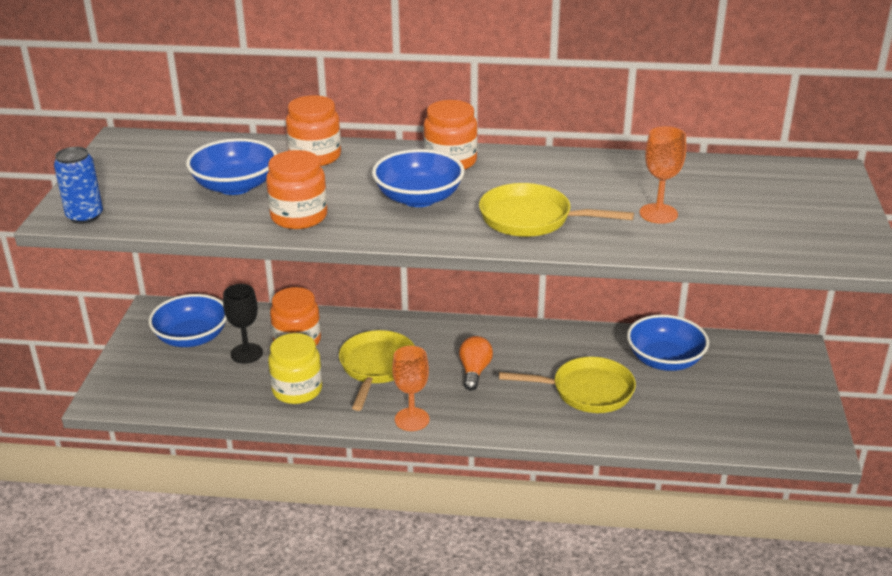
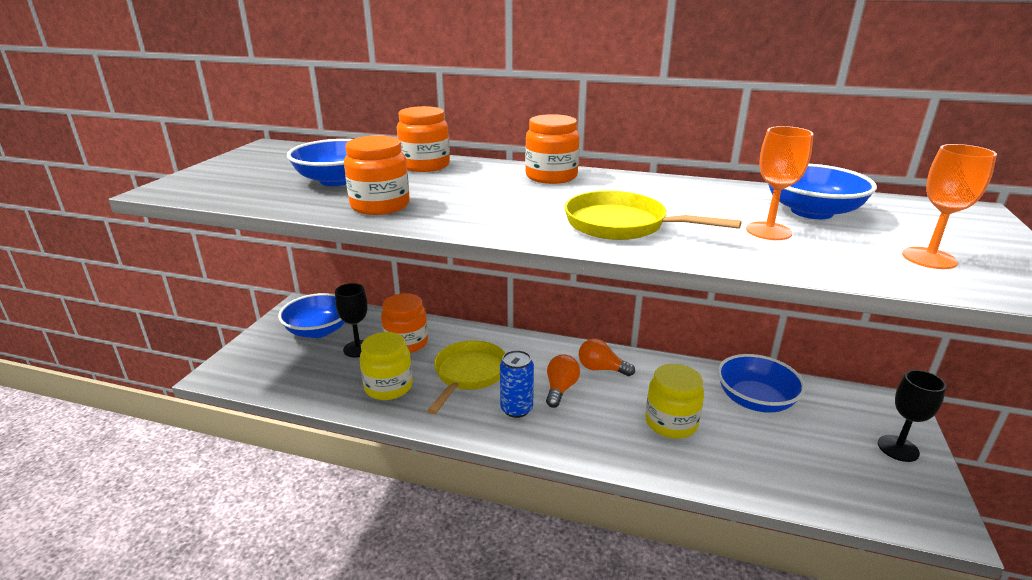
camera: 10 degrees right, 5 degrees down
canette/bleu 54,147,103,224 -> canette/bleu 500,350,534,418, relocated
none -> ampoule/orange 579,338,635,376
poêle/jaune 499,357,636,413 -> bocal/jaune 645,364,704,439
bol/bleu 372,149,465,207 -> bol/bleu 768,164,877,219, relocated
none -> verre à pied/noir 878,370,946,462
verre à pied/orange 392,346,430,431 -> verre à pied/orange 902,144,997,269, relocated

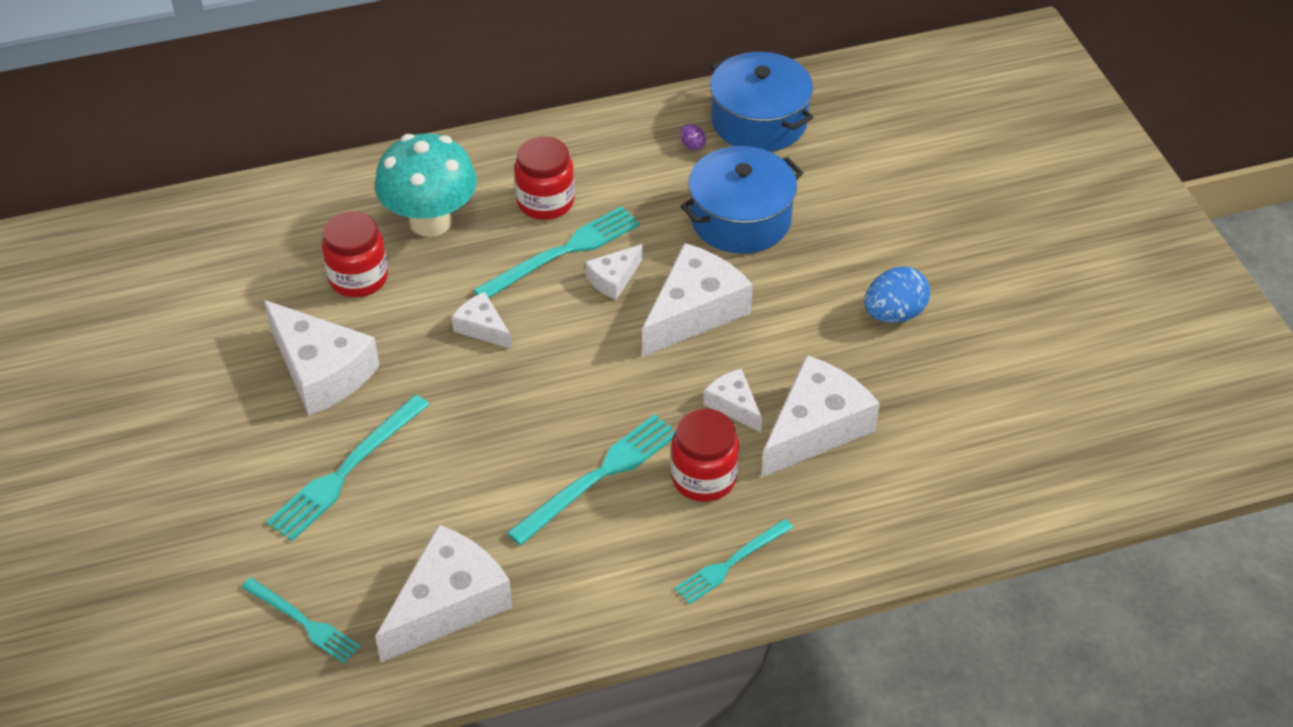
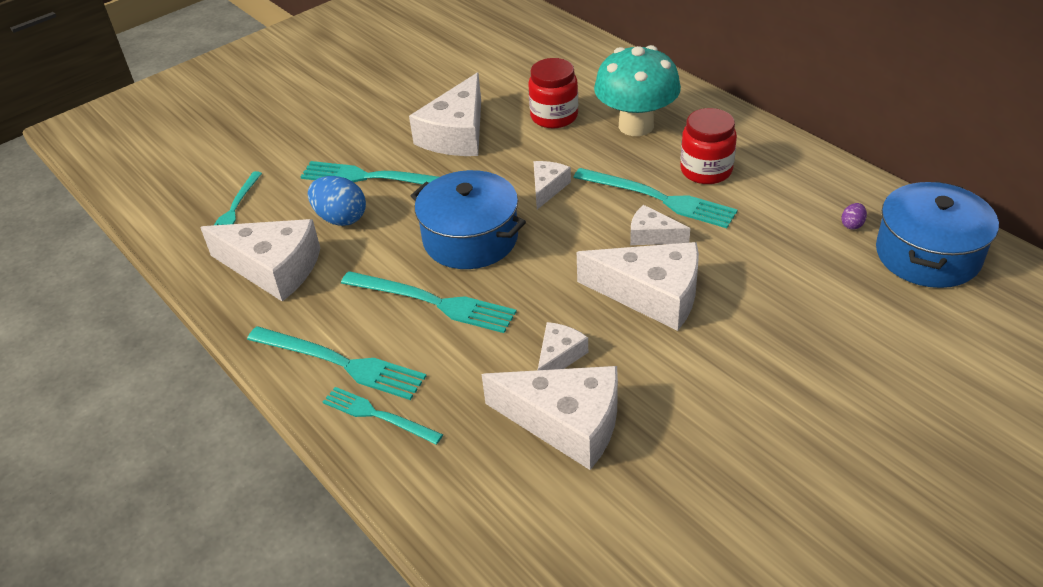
camera: 70 degrees right, 5 degrees down
none -> fourchette/turquoise 247,326,426,400
œuf/bleu 864,266,930,323 -> œuf/bleu 308,176,366,226, relocated
marmite/bleu 680,146,803,254 -> marmite/bleu 411,170,526,269, relocated
bocal/rouge 671,409,739,502 -> none

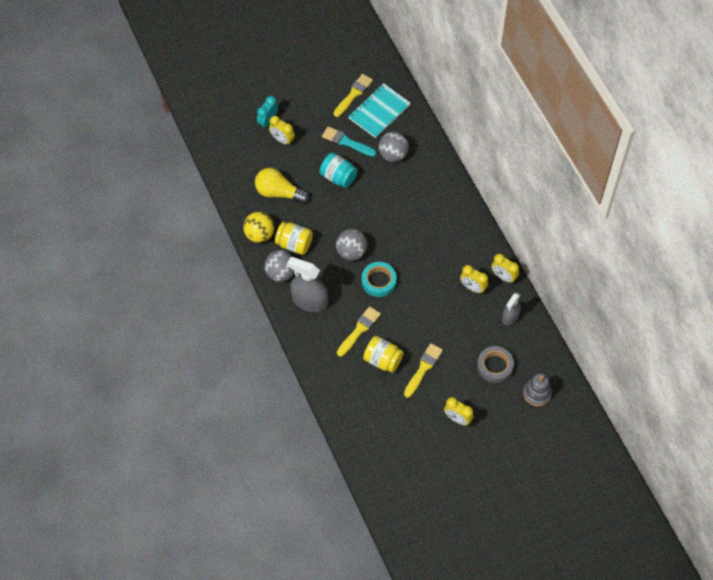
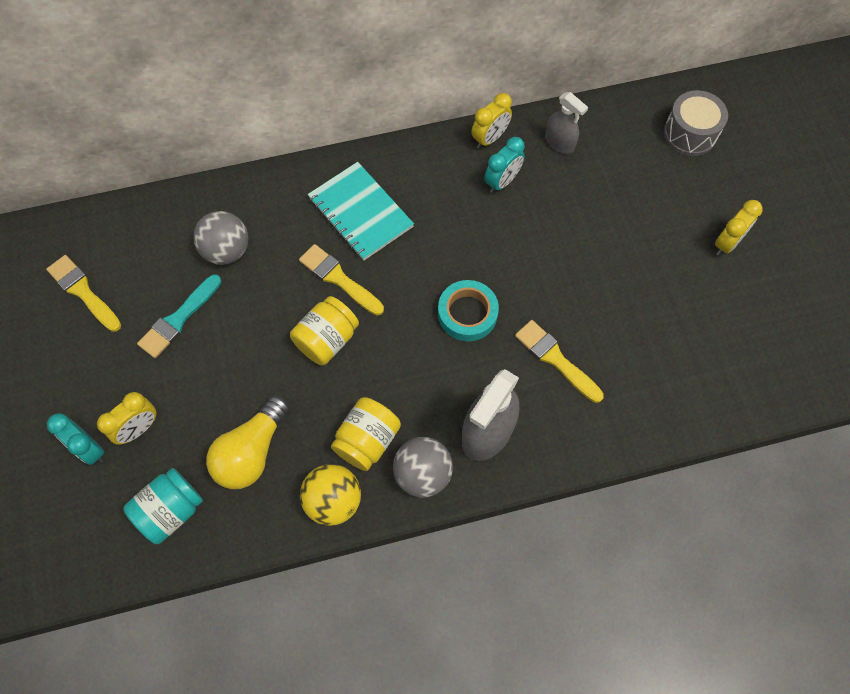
camera: 80 degrees left, 5 degrees up
bocal/turquoise 320,153,358,188 -> bocal/turquoise 123,468,203,544, relocated
bocal/jaune 363,336,404,373 -> bocal/jaune 290,296,359,365, relocated
pinceau/jaune 404,343,443,398 -> pinceau/jaune 299,244,384,315, relocated
carnet/turquoise 348,83,411,138 -> carnet/turquoise 308,162,414,261, relocated
réveil/jaune 460,265,488,294 -> réveil/turquoise 484,137,525,193
jouet à empiler/gris 523,373,552,406 -> tambour/gris 664,90,728,156
balle/gris 336,229,367,261 -> none
ruban adhésif/gris 477,346,514,383 -> none

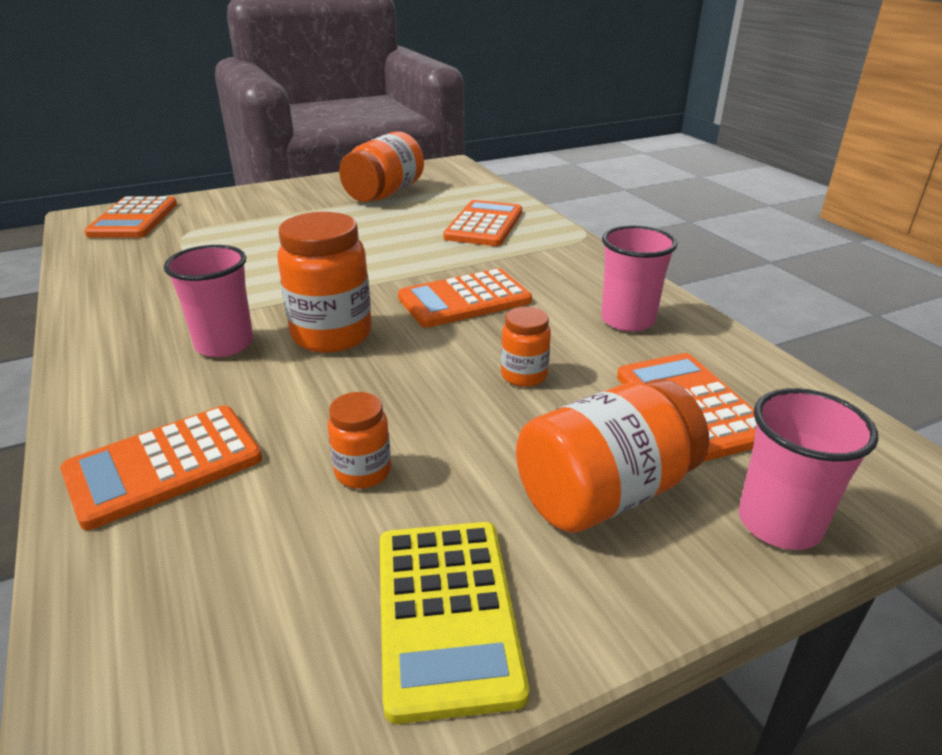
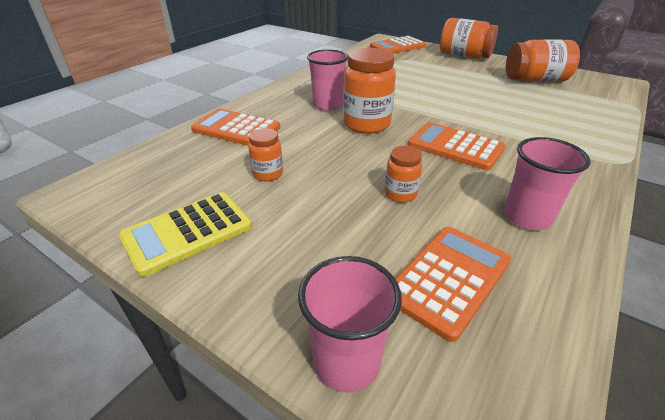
camera: 60 degrees right, 5 degrees up
bocal/orange 516,379,709,533 -> bocal/orange 440,18,498,59, relocated
calculatrice/orange 443,200,522,246 -> none

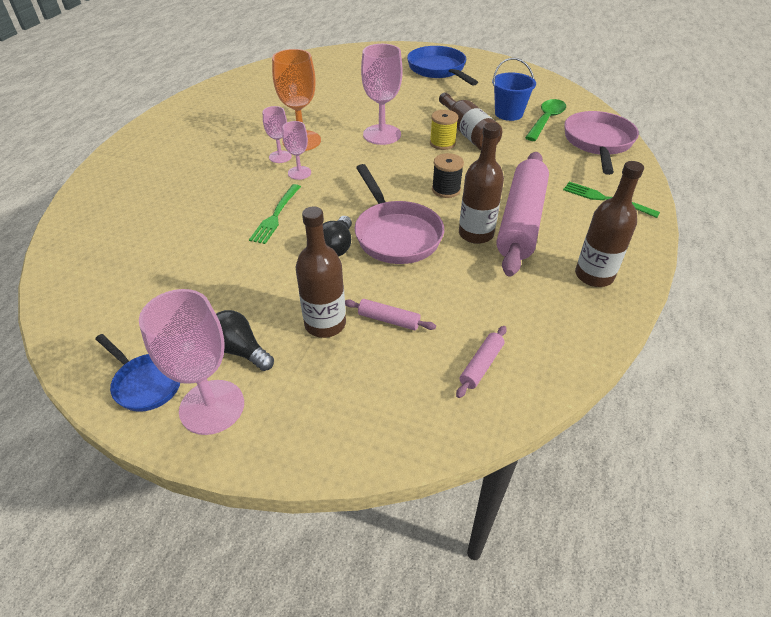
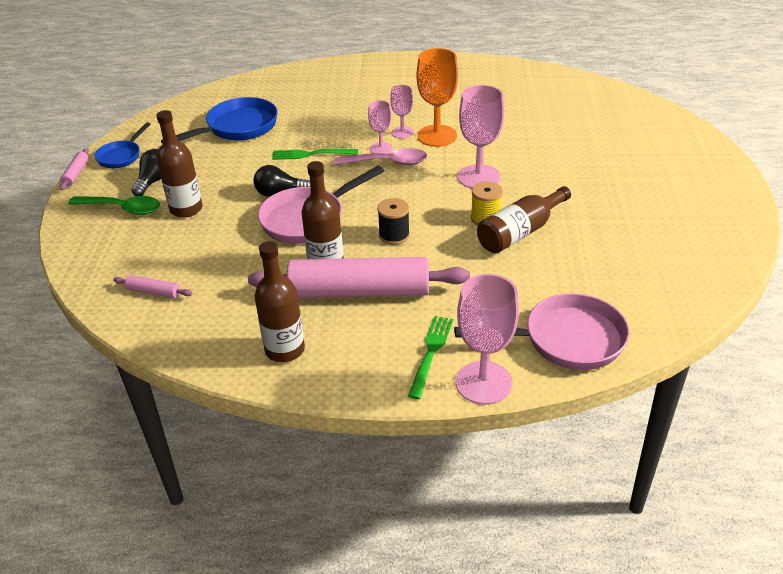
camera: 75 degrees right, 5 degrees down
rouleau à pâtisserie/rose 345,299,436,330 -> rouleau à pâtisserie/rose 60,148,89,190, relocated
cuillère/vert 525,99,566,141 -> cuillère/vert 68,196,160,215, relocated
poêle/bleu 407,46,478,86 -> poêle/bleu 161,97,277,144, relocated
none -> cuillère/rose 334,148,427,165
verre à pied/rose 139,289,244,435 -> verre à pied/rose 456,274,519,405, relocated
seau/bleu 492,58,536,121 -> none

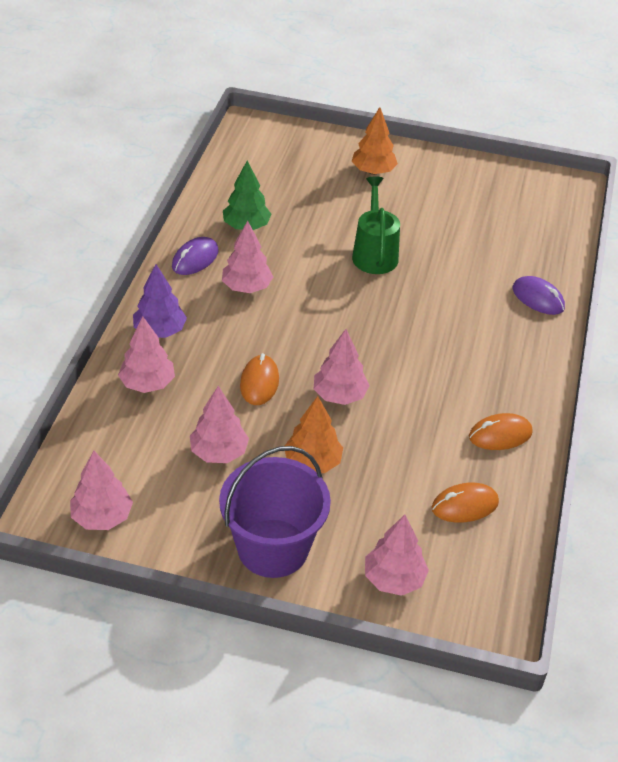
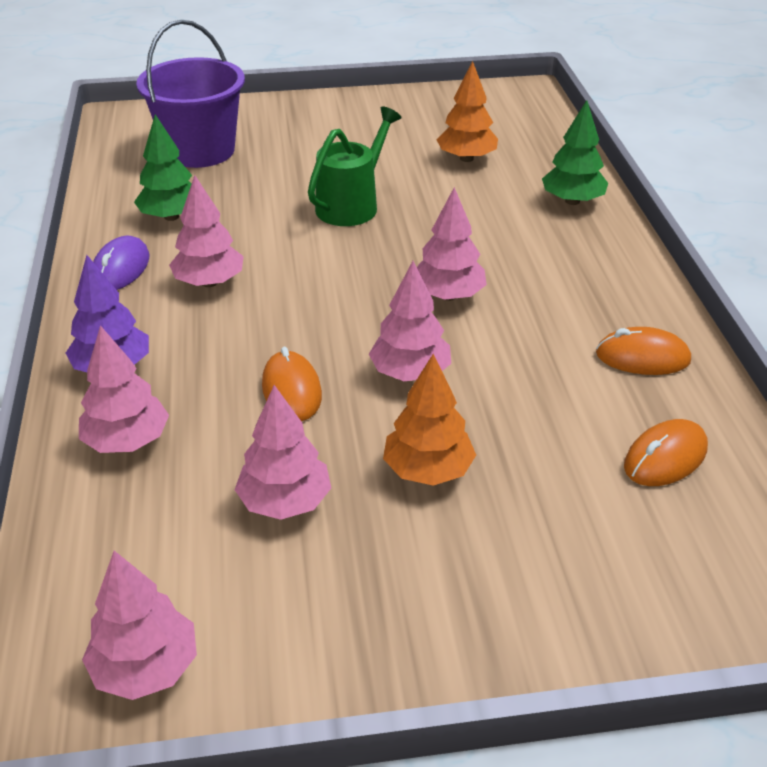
camera: 20 degrees left, 5 degrees down
seau/violet 219,446,331,578 -> seau/violet 136,20,245,168, relocated
arrosoir/vert 352,176,400,274 -> arrosoir/vert 308,106,401,226, 60 degrees clockwise
arbre/rose 365,514,429,596 -> arbre/rose 417,187,487,301, relocated
arbre/orange 351,107,398,175 -> arbre/orange 437,61,498,162, relocated
souris/violet 513,276,565,315 -> arbre/vert 542,100,608,205
souris/orange 469,413,533,450 -> souris/orange 596,327,691,375, 45 degrees clockwise

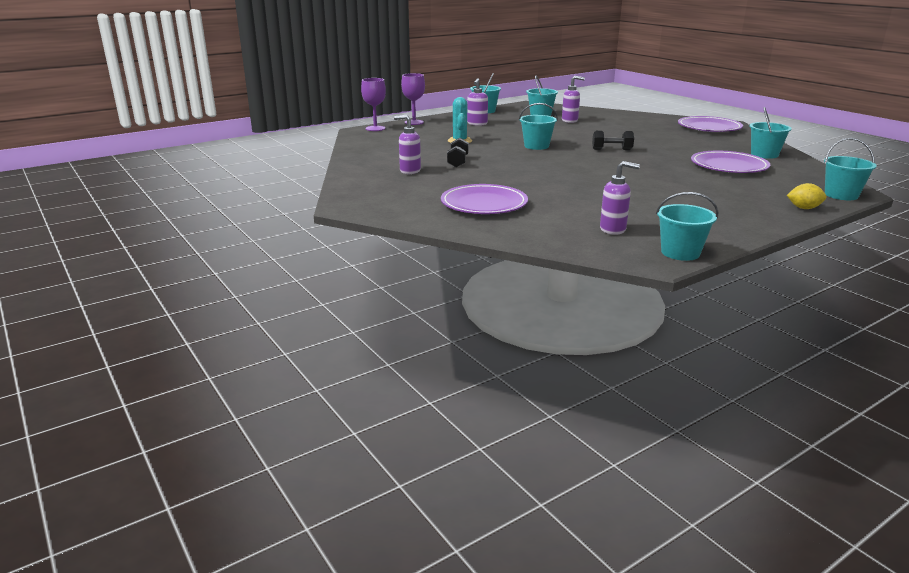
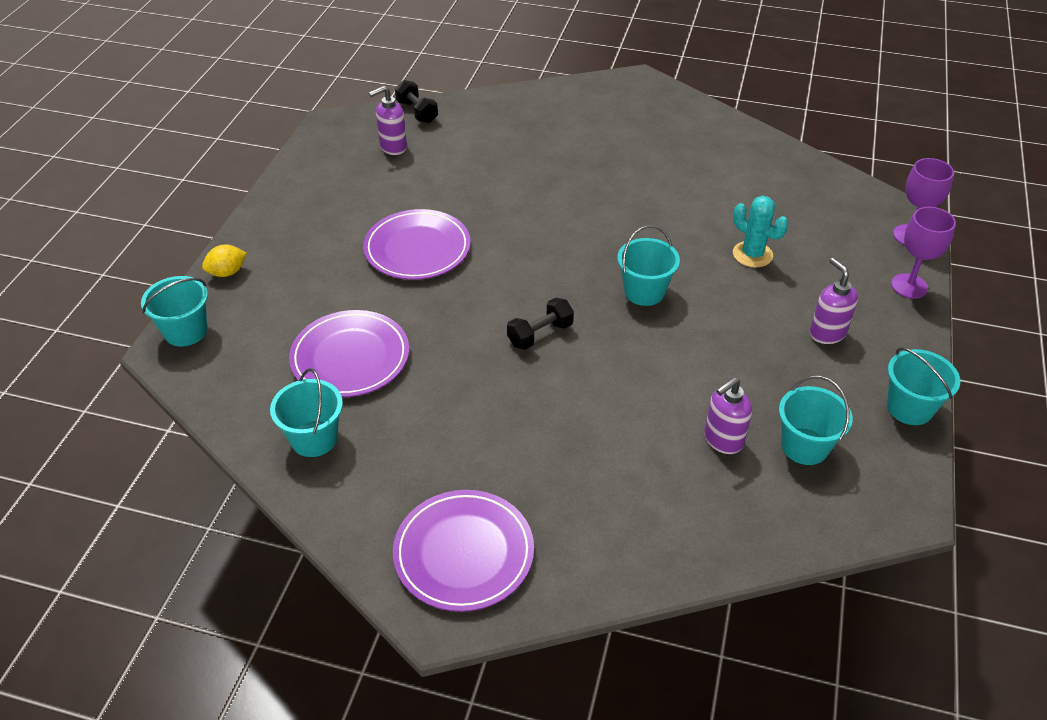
camera: 140 degrees right, 20 degrees up
assiette/violet 441,184,528,214 -> assiette/violet 363,209,471,280, relocated
haltère/noir 447,138,469,167 -> haltère/noir 395,80,438,123, relocated
distributeur de savon/violet 394,115,421,174 -> none
seau/turquoise 656,192,718,261 -> none

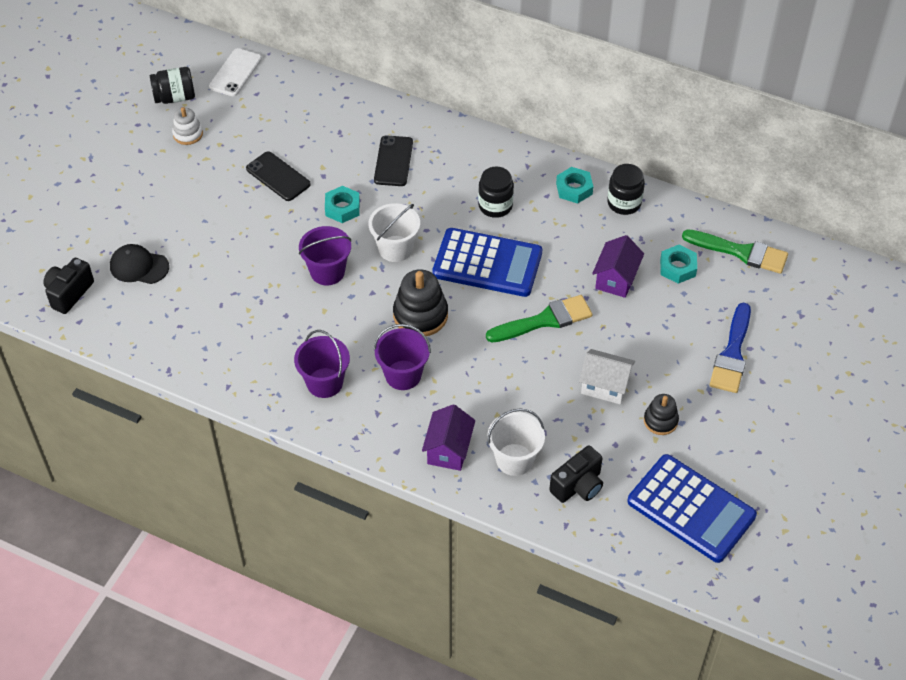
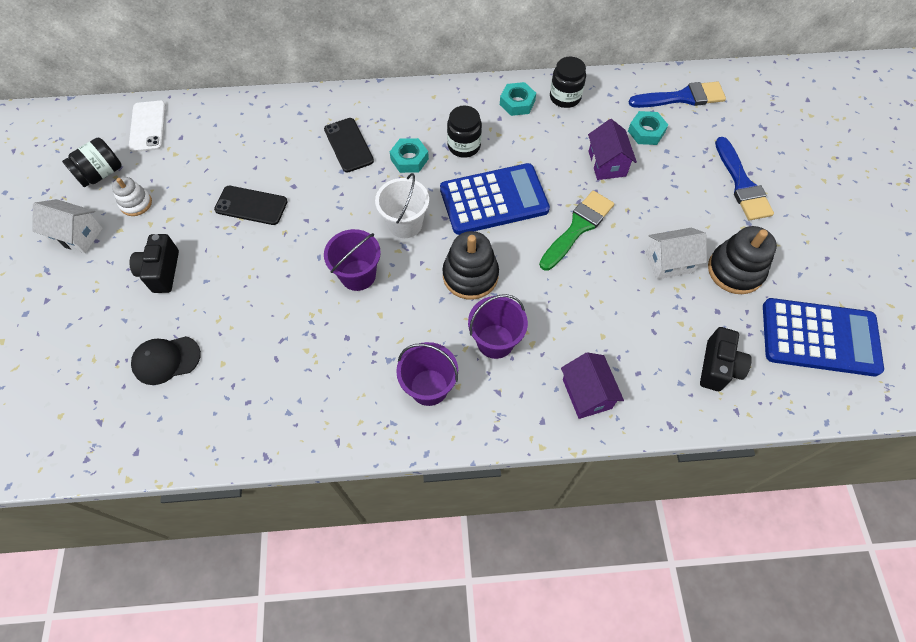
camera: 30 degrees left, 10 degrees up
none -> maison/blanc 32,199,103,253
appareil photo/noir 43,258,94,314 -> appareil photo/noir 129,234,179,293, relocated
écrou/turquoise 325,186,360,223 -> écrou/turquoise 390,138,429,173, relocated
pinceau/vert 682,229,788,274 -> pinceau/bleu 629,81,726,108
jouet à empiler/noir 644,394,679,435 -> jouet à empiler/noir 708,226,777,294, x1.68
seau/blanc 487,409,545,476 -> none

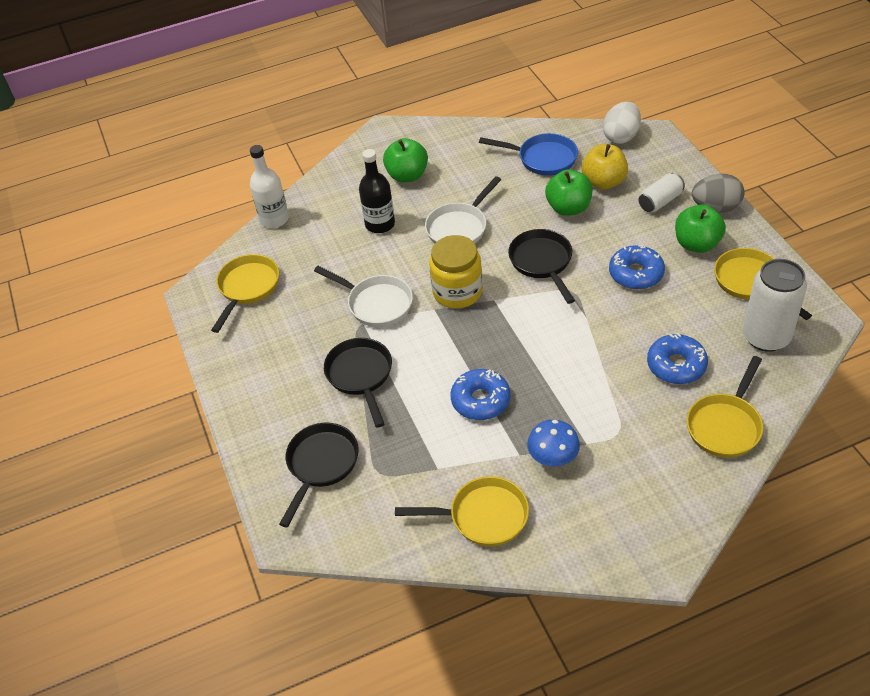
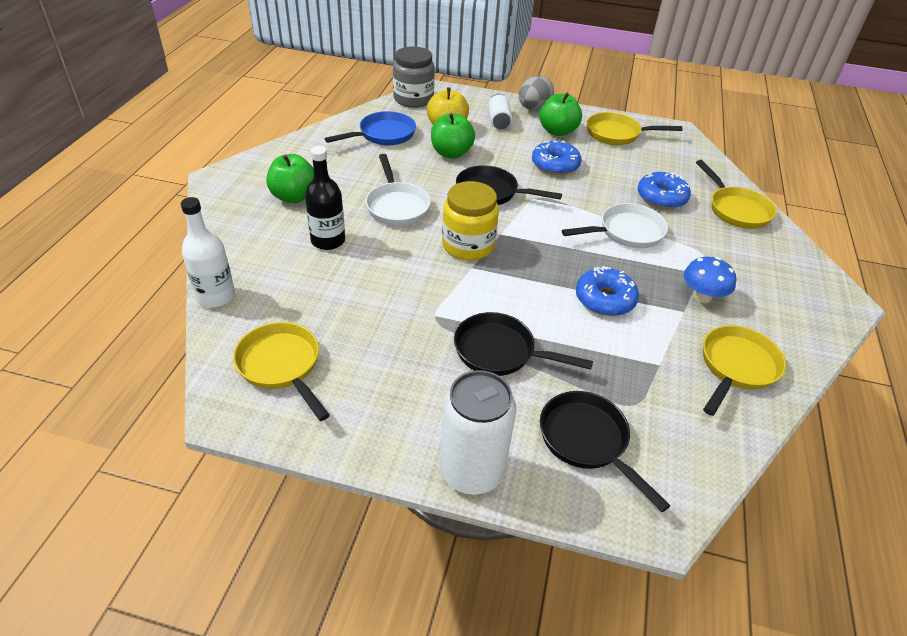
camera: 60 degrees left, 5 degrees down
œuf/blanc 603,102,641,144 -> bocal/gris 393,46,435,108
canette/blanc 743,259,807,352 -> canette/blanc 440,370,516,495, relocated
poêle/blanc 314,266,413,327 -> poêle/blanc 562,203,668,248, relocated

